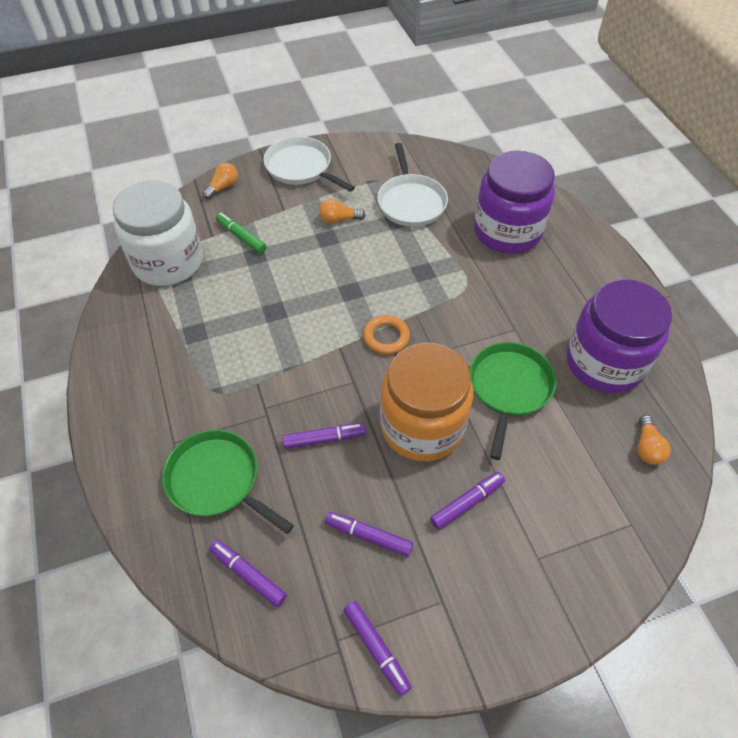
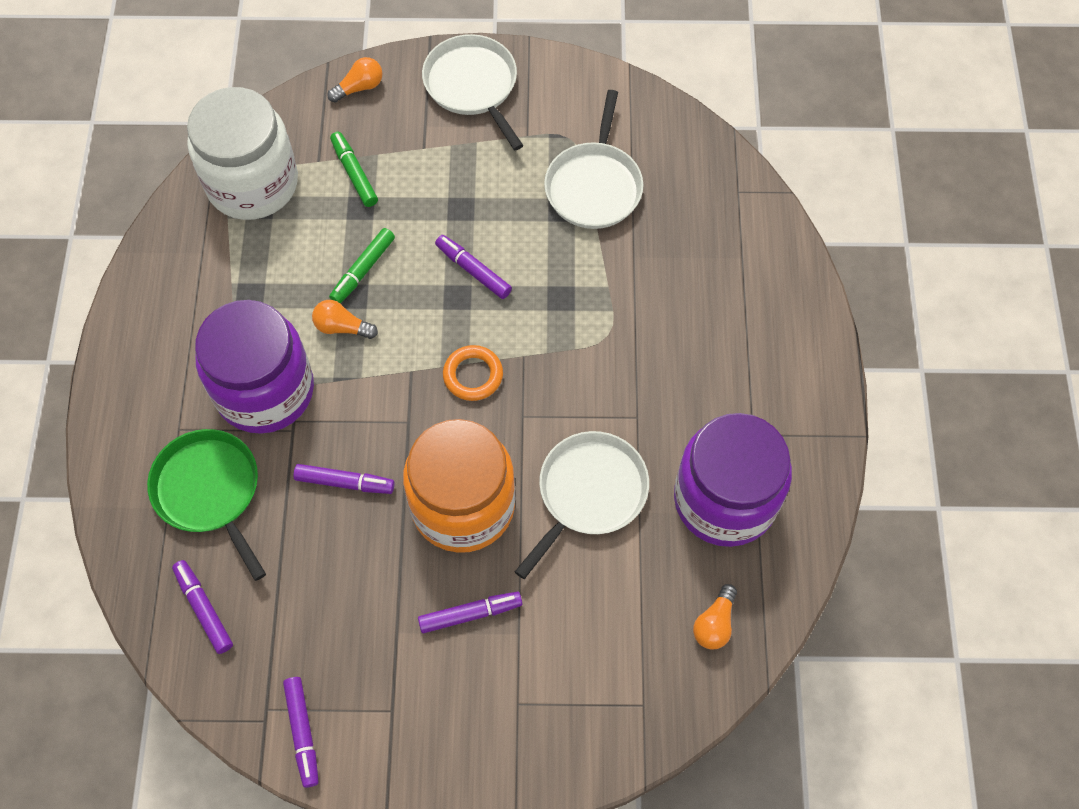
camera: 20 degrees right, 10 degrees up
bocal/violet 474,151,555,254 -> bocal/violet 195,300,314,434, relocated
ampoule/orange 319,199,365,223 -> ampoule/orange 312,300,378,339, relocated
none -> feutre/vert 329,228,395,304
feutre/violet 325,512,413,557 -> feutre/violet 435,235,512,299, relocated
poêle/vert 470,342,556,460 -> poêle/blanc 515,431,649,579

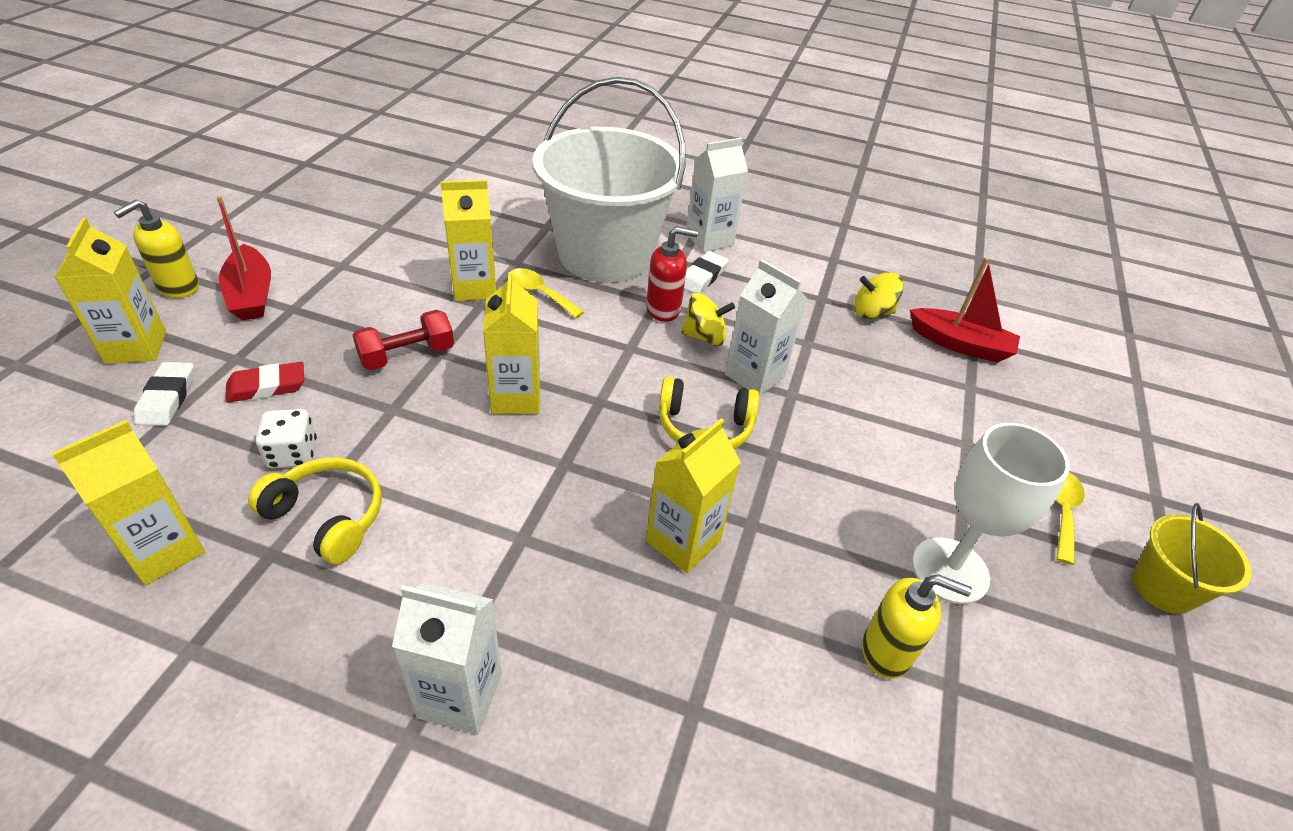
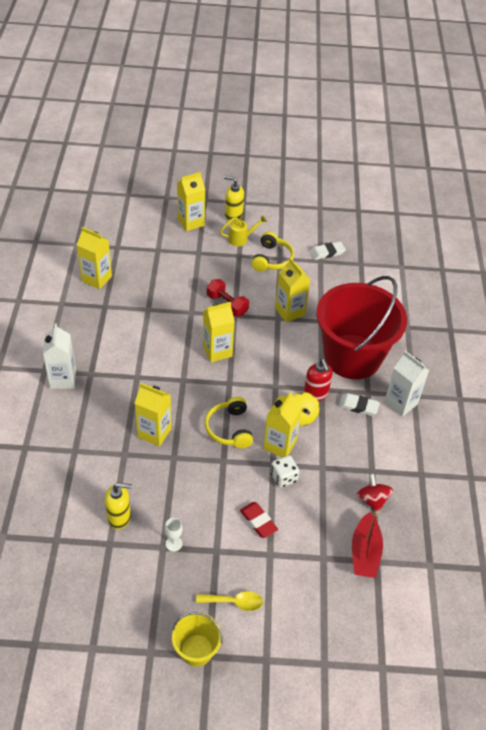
camera: 75 degrees right, 5 degrees up
distributeur de savon/jaune 862,574,972,679 -> distributeur de savon/jaune 105,483,132,529, 90 degrees counterclockwise
verre à pied/blanc 912,423,1070,604 -> verre à pied/blanc 165,518,182,552, x0.43
bateau/rouge 216,196,271,320 -> arrosoir/jaune 220,215,267,246
gomme/rouge 225,362,304,403 -> gomme/rouge 240,502,278,538, relocated
casque audio/jaune 248,457,382,564 -> casque audio/jaune 251,232,294,271, relocated
brique de lait/blanc 725,259,807,396 -> brique de lait/jaune 263,391,302,457
dé/blanc 255,409,317,468 -> dé/blanc 271,455,299,488, relocated
gomme/blanc 134,362,194,426 -> gomme/blanc 310,241,346,260, relocated
seau/blanc 532,77,686,283 -> seau/rouge 316,276,407,379
toupie/jaune 854,272,904,319 -> toupie/rouge 357,474,393,512
cuillère/jaune 510,268,584,318 -> none

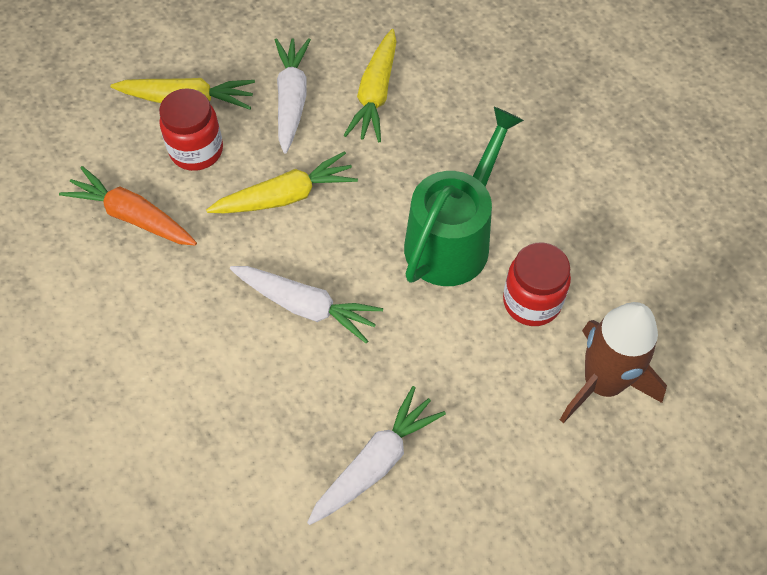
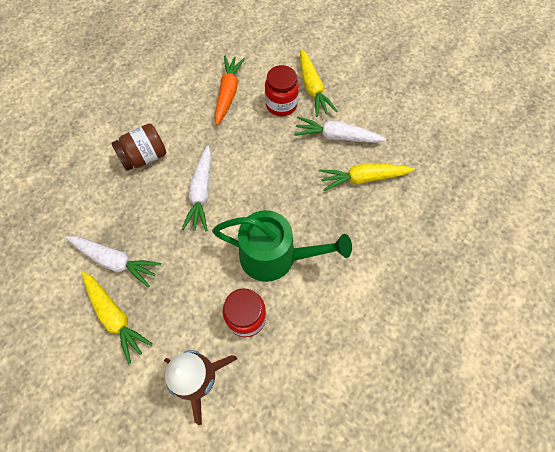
camera: 70 degrees right, 5 degrees up
carotte/jaune 206,151,358,213 -> carotte/jaune 82,272,153,364, relocated
none -> bocal/marron 111,123,166,171
carotte/blanc 275,38,311,154 -> carotte/blanc 294,117,386,143, 150 degrees counterclockwise

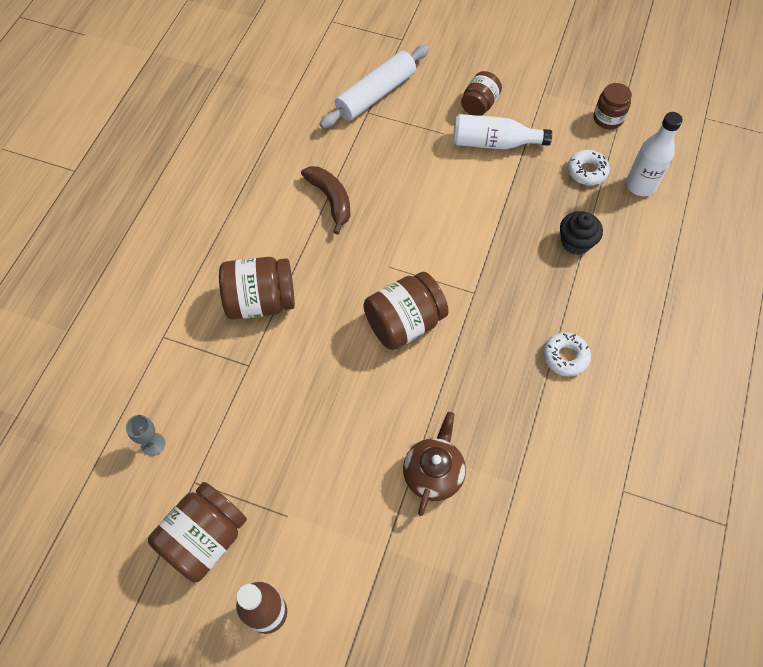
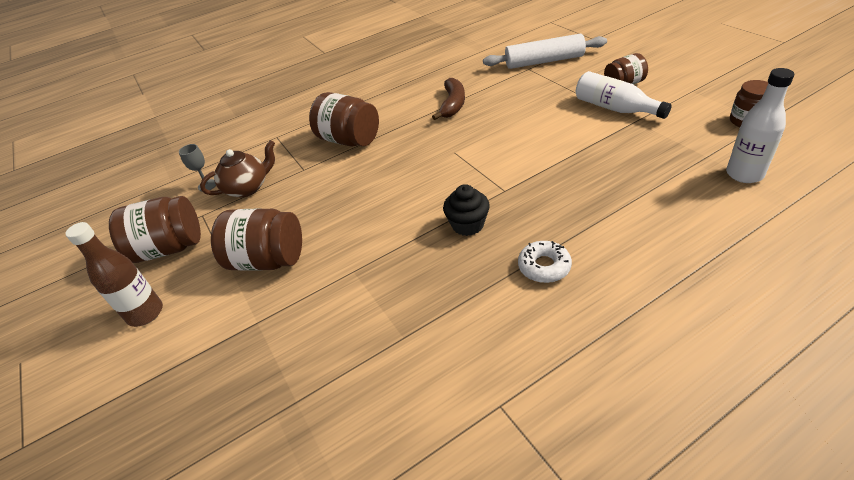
camera: 45 degrees right, 20 degrees down
théière/marron 403,412,466,516 -> théière/marron 200,140,275,198, relocated
bocal/marron 363,272,449,350 -> bocal/marron 211,208,302,271, relocated
muffin/noir 560,211,603,255 -> muffin/noir 443,184,490,236, relocated
beignet/blanc 567,150,610,185 -> none

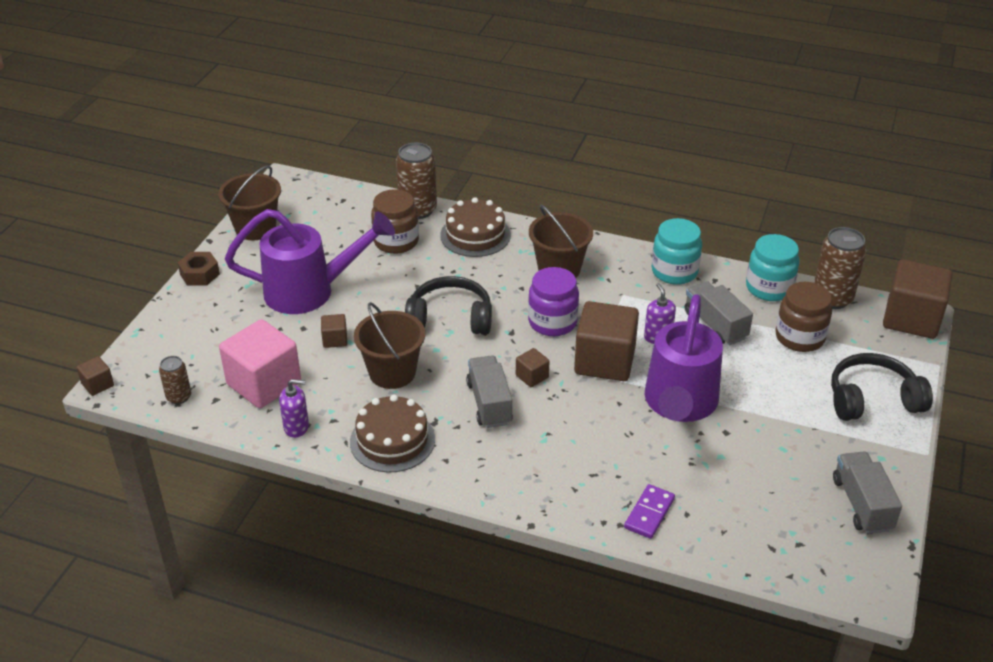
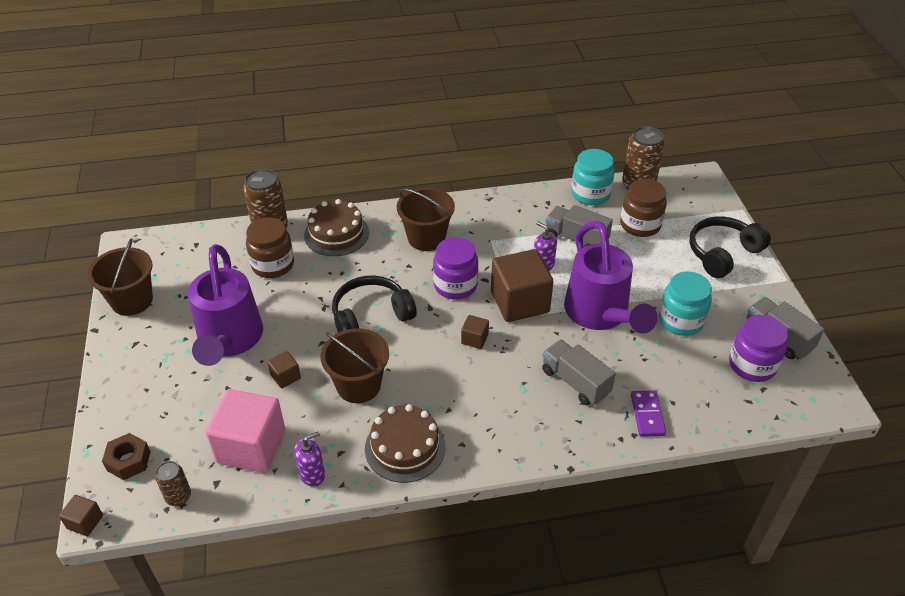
camera: 30 degrees left, 5 degrees up
écrou/marron 178,252,220,286 -> écrou/marron 102,433,151,480, relocated
arrosoir/violet 225,209,395,314 -> arrosoir/violet 188,244,263,366, 120 degrees clockwise
camion/gris 466,355,513,428 -> camion/gris 542,339,616,405, relocated
bocal/turquoise 652,218,702,285 -> bocal/turquoise 659,271,712,336, relocated
none -> bocal/violet 729,315,788,382
cube/marron 883,259,953,339 -> none

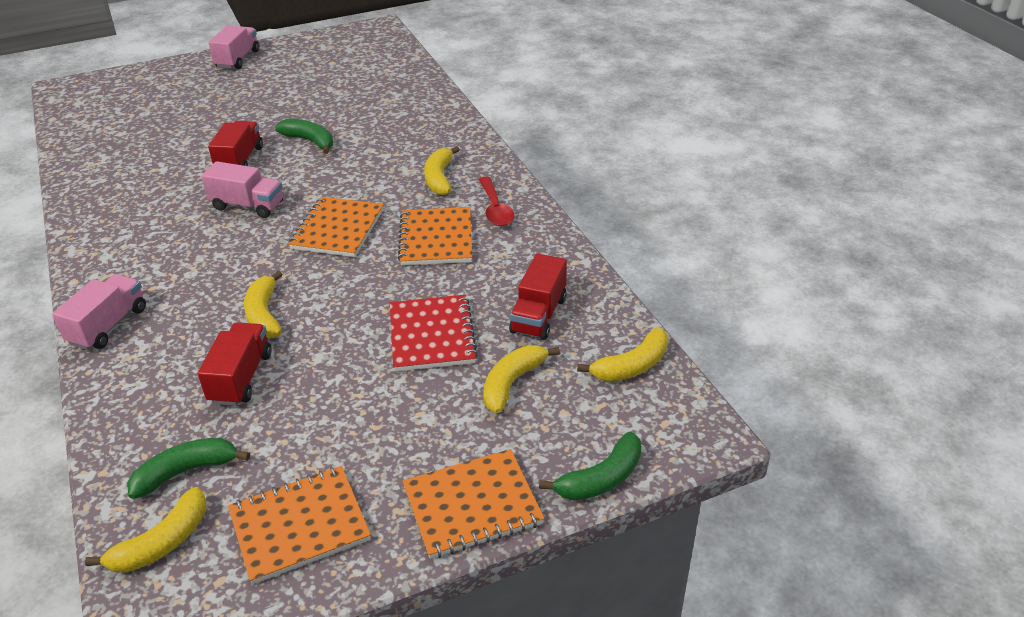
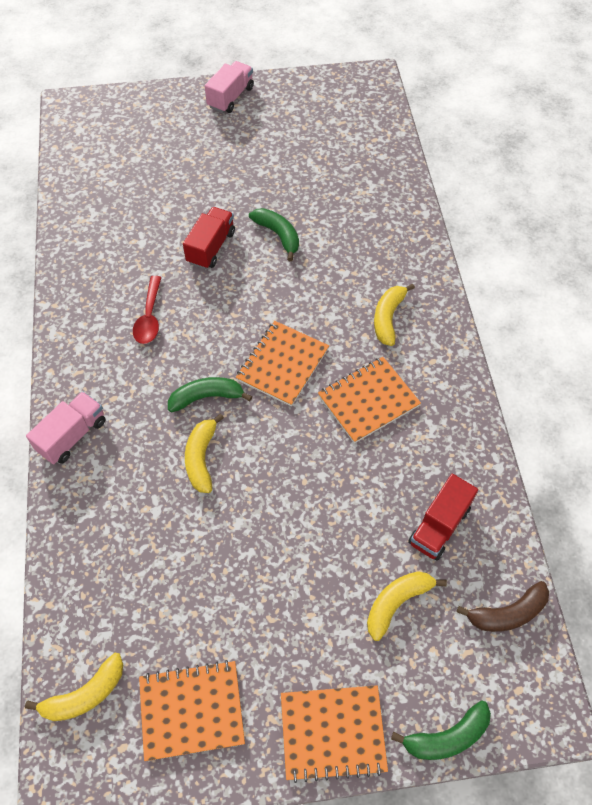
camera: 15 degrees right, 20 degrees up
cuillère/rouge 479,177,515,226 -> cuillère/rouge 133,276,161,344, relocated
banane/vert 127,438,250,499 -> banane/vert 168,377,252,412, relocated
carnet/orange 398,207,472,265 -> carnet/orange 318,357,421,443, 45 degrees clockwise
banane/jaune 577,327,668,381 -> banane/marron 456,581,549,632
camion/rouge 198,322,271,406 -> none
camion/rose 201,161,283,218 -> none
carnet/rouge 390,295,478,372 -> none

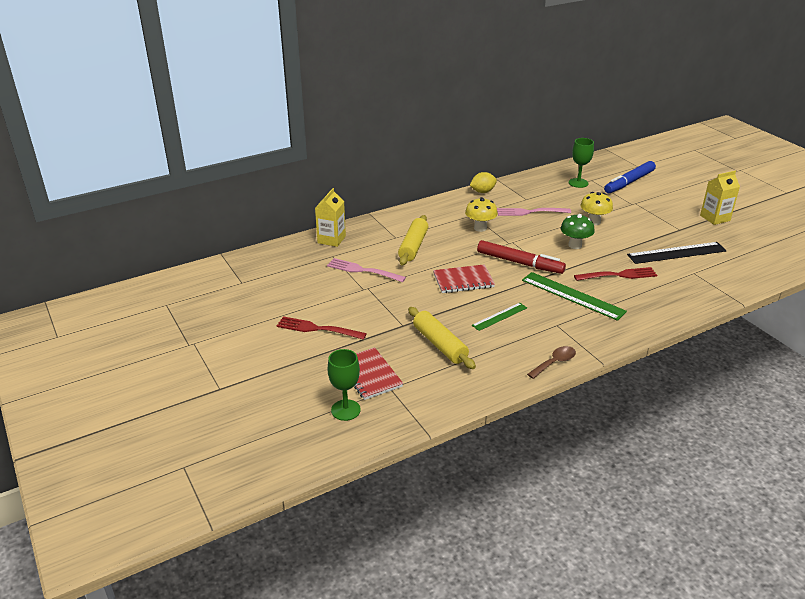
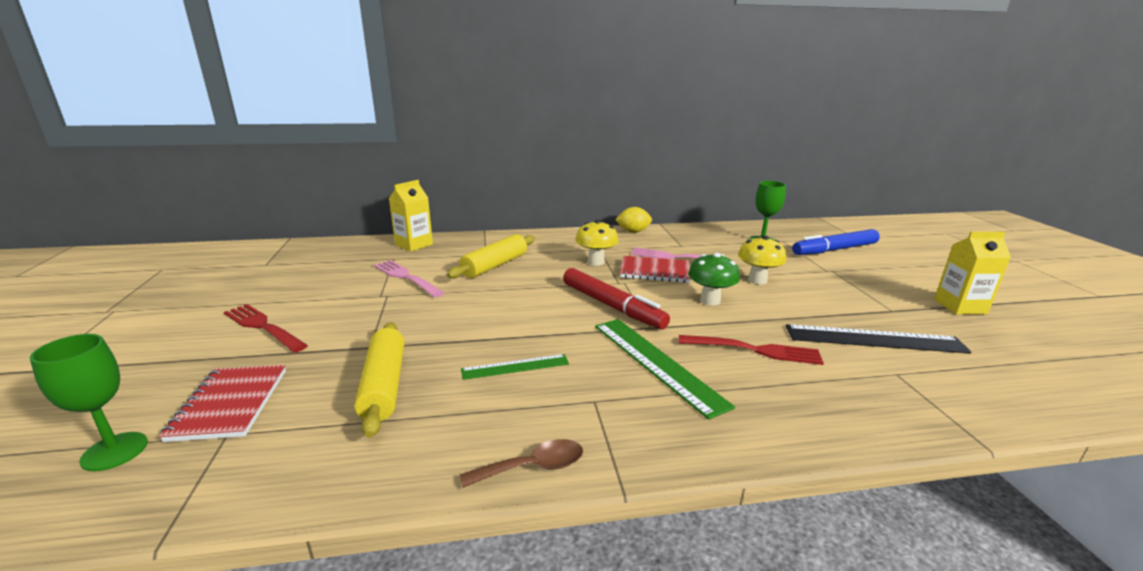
camera: 20 degrees right, 10 degrees down
carnet/rouge 433,264,495,293 -> carnet/rouge 620,256,691,283, relocated

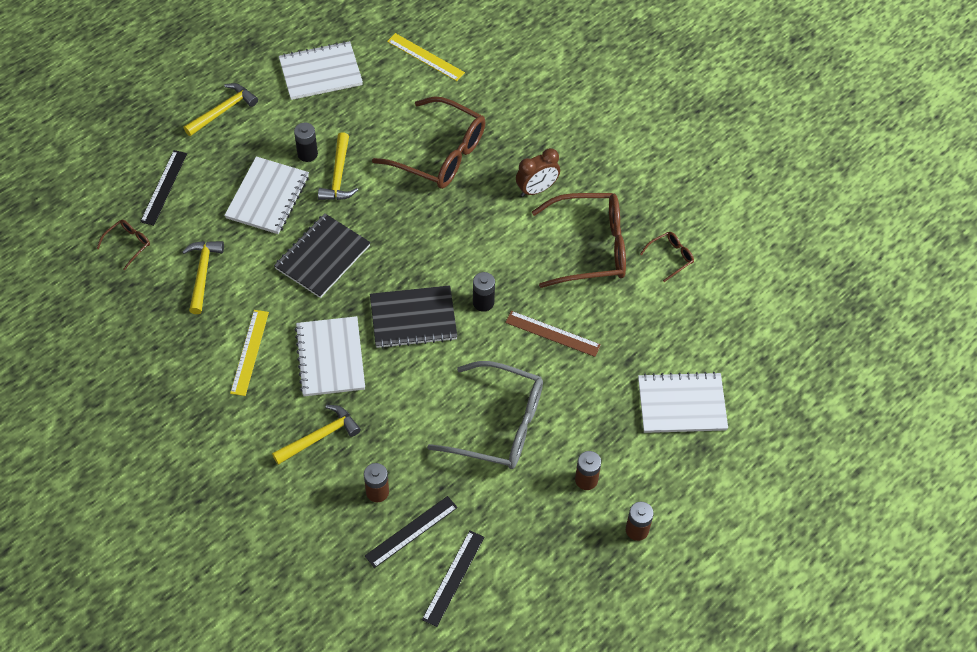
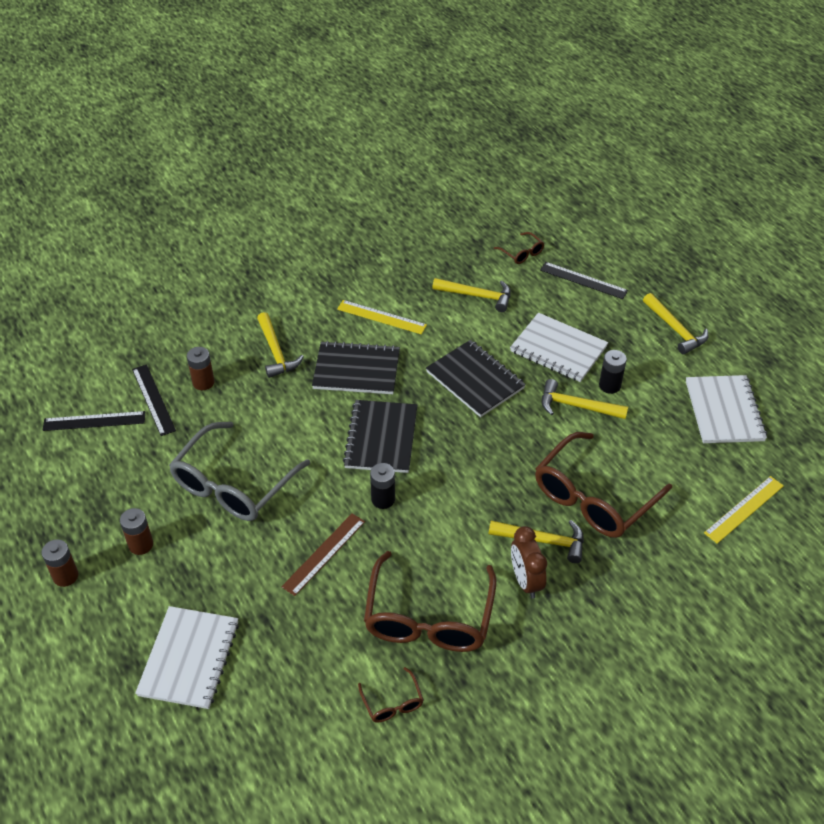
camera: 105 degrees right, 10 degrees down
règle/noir 422,531,484,627 -> règle/noir 43,411,145,431, 45 degrees counterclockwise
carnet/blanc 295,316,365,396 -> carnet/noir 312,341,400,394
none -> marteau/jaune 489,520,584,563

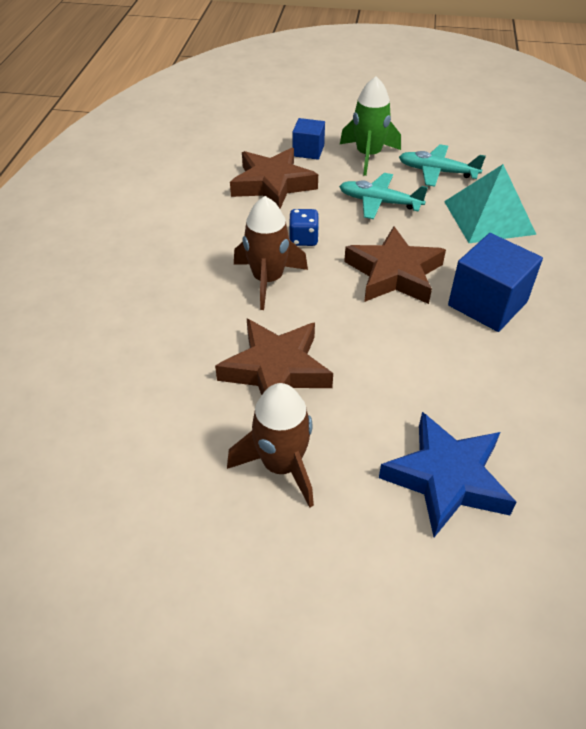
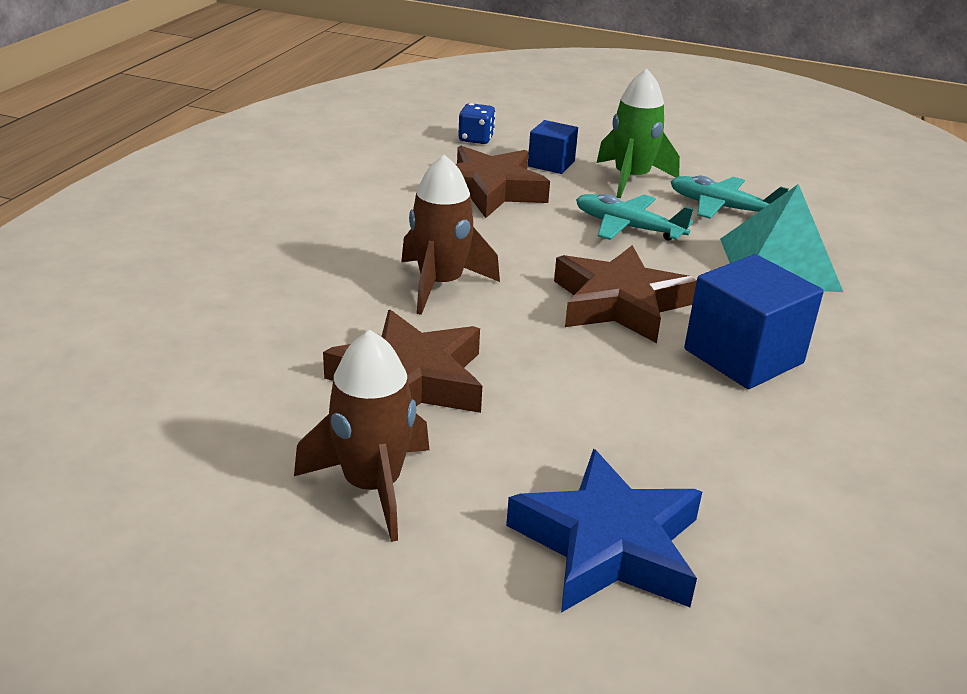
camera: 10 degrees right, 15 degrees down
dé/bleu 289,209,319,246 -> dé/bleu 458,103,496,144, relocated

